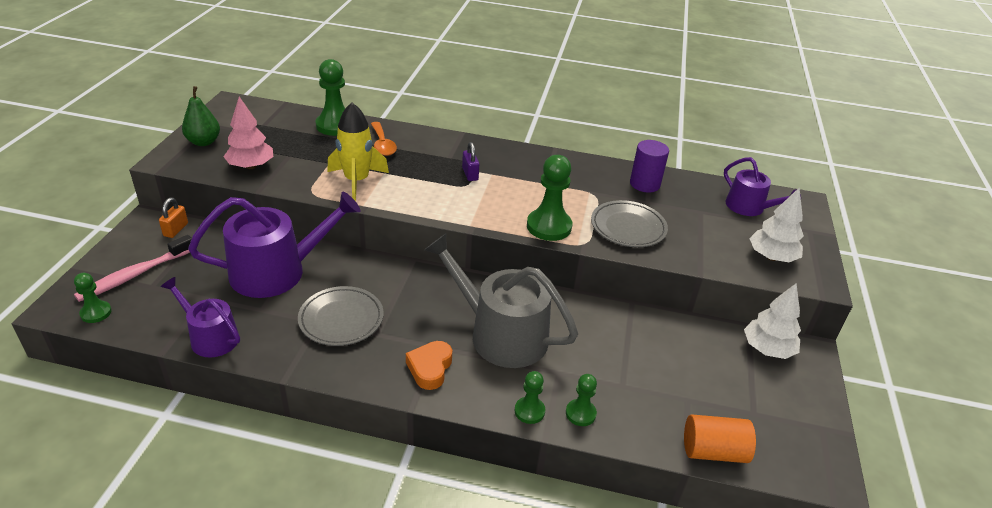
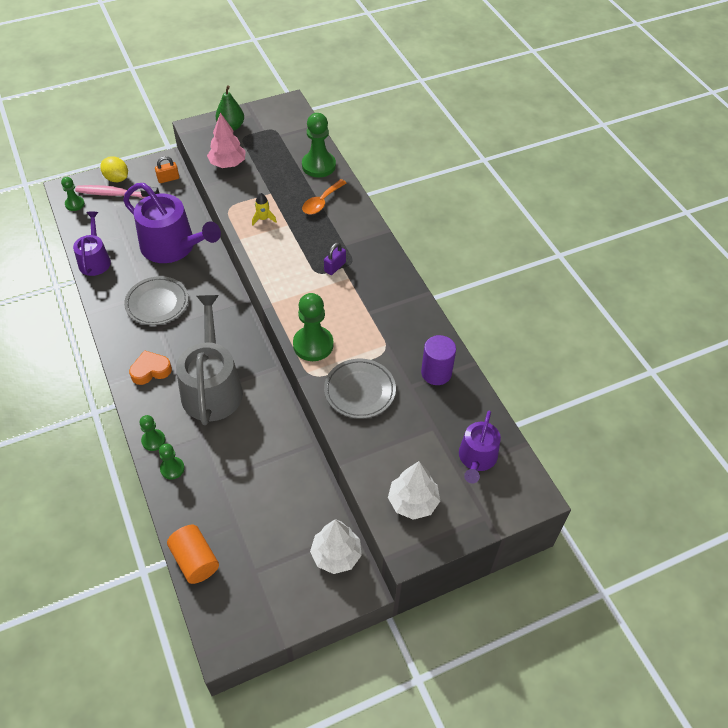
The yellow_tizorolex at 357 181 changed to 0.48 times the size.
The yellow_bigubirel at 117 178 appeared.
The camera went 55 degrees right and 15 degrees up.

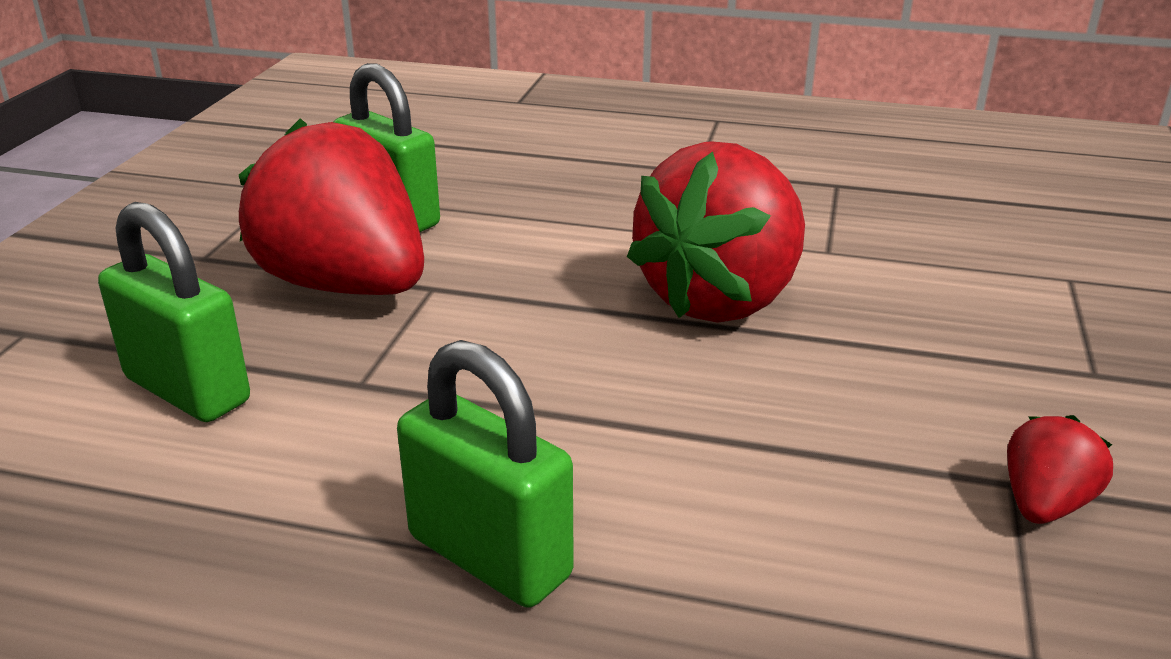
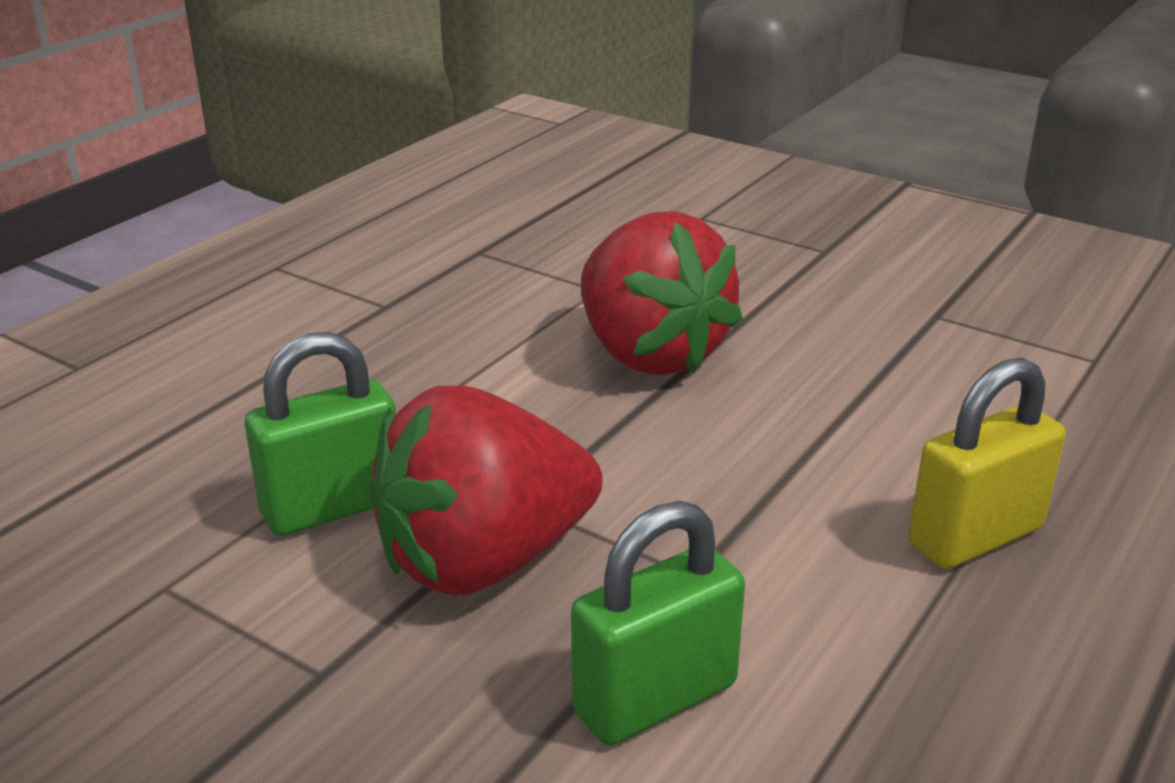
The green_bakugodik at 490 556 became the yellow_bakugodik at 975 536.
The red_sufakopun at 1044 504 disappeared.
The camera went 70 degrees left and 0 degrees up.

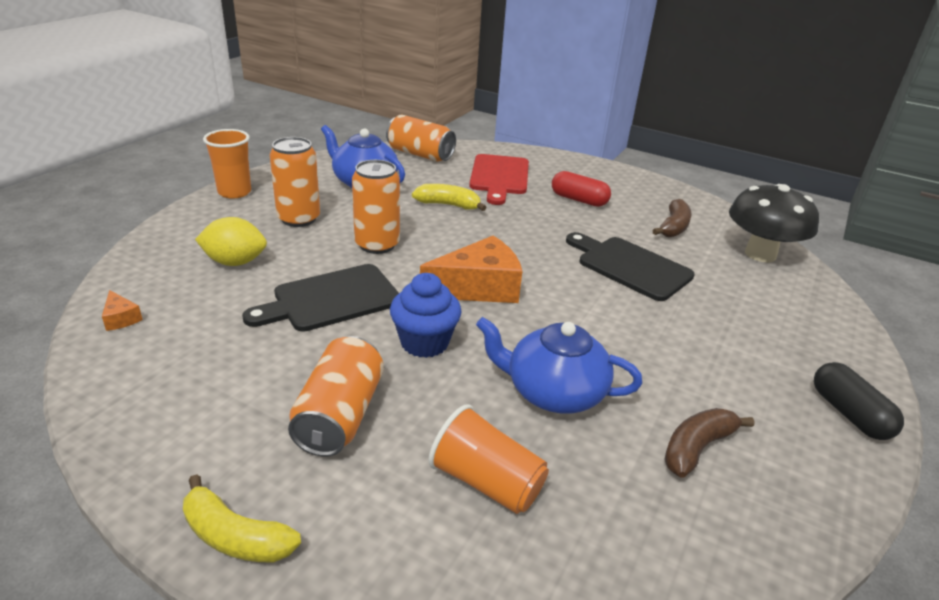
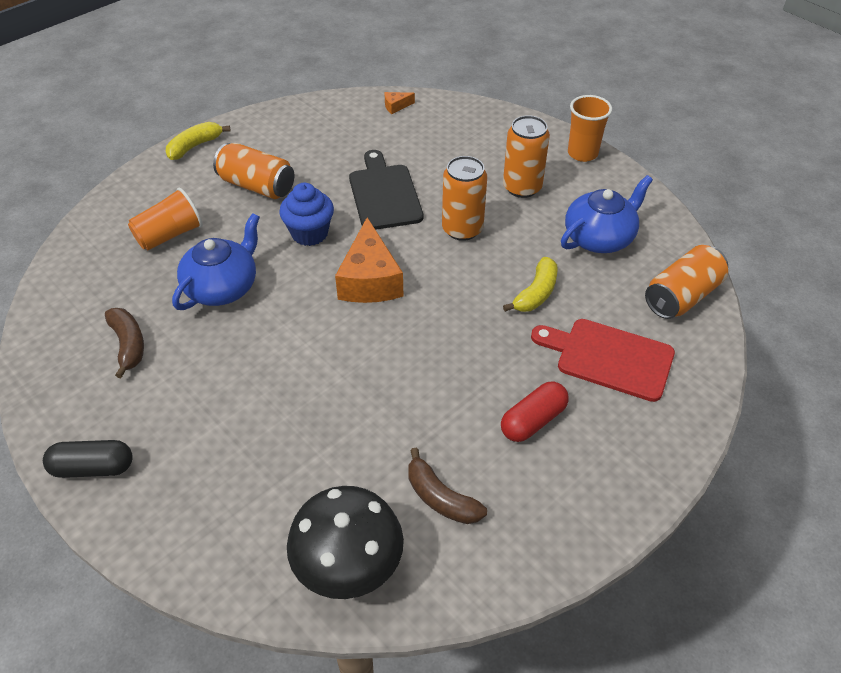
The yellow_bigubirel at 235 262 disappeared.
The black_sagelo at 630 266 disappeared.
The camera went 110 degrees right and 15 degrees up.

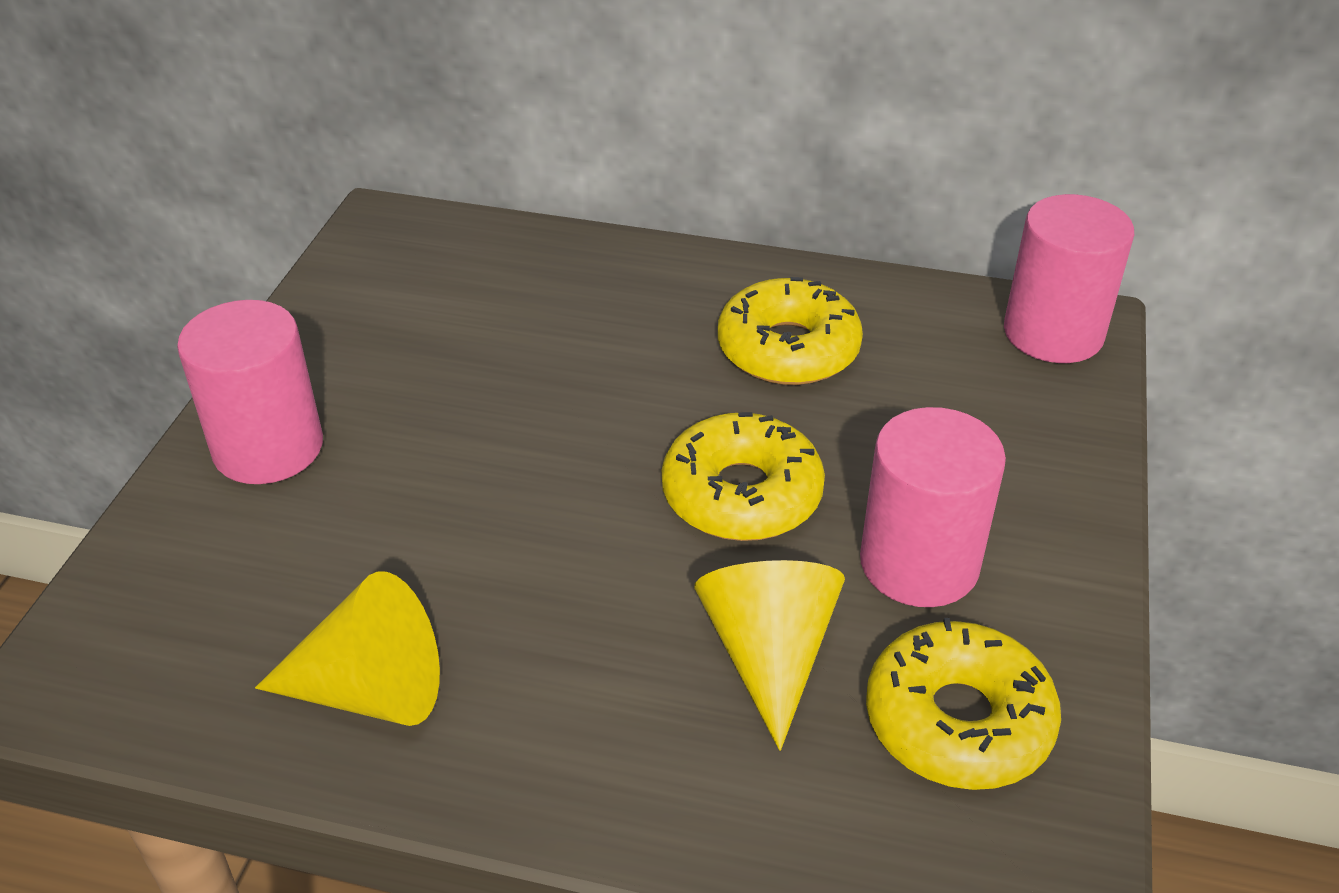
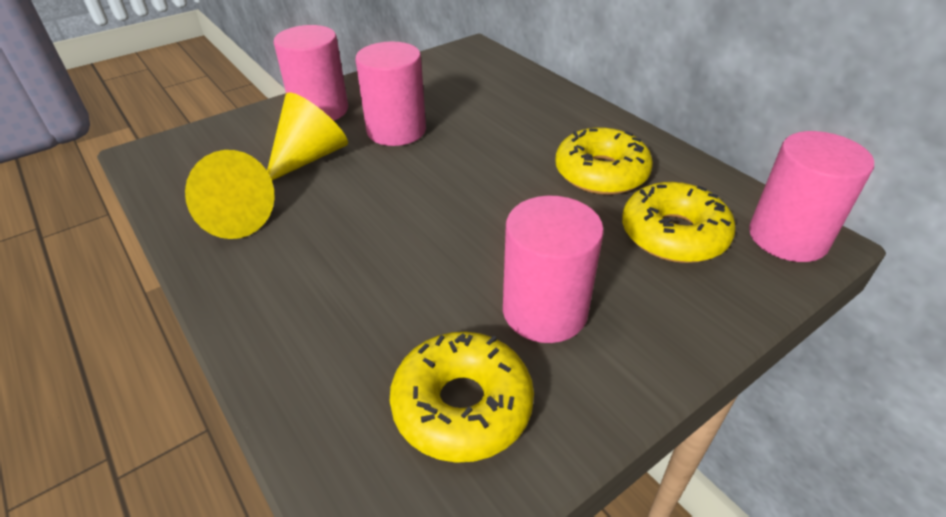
The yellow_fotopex moved from 741 494 to 673 234.
The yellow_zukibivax moved from 768 655 to 309 157.
The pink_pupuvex at 396 130 appeared.
The camera went 40 degrees right and 0 degrees up.

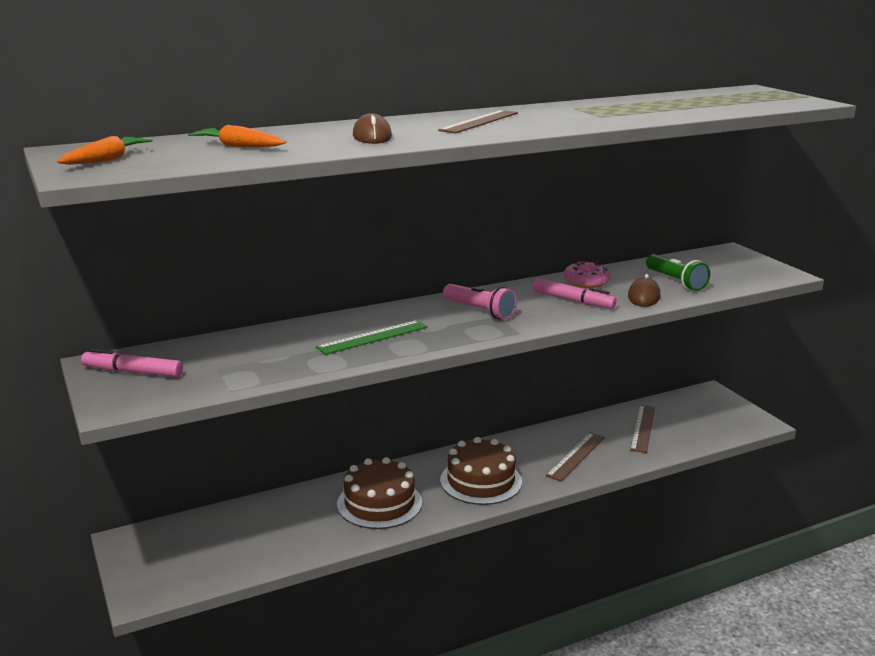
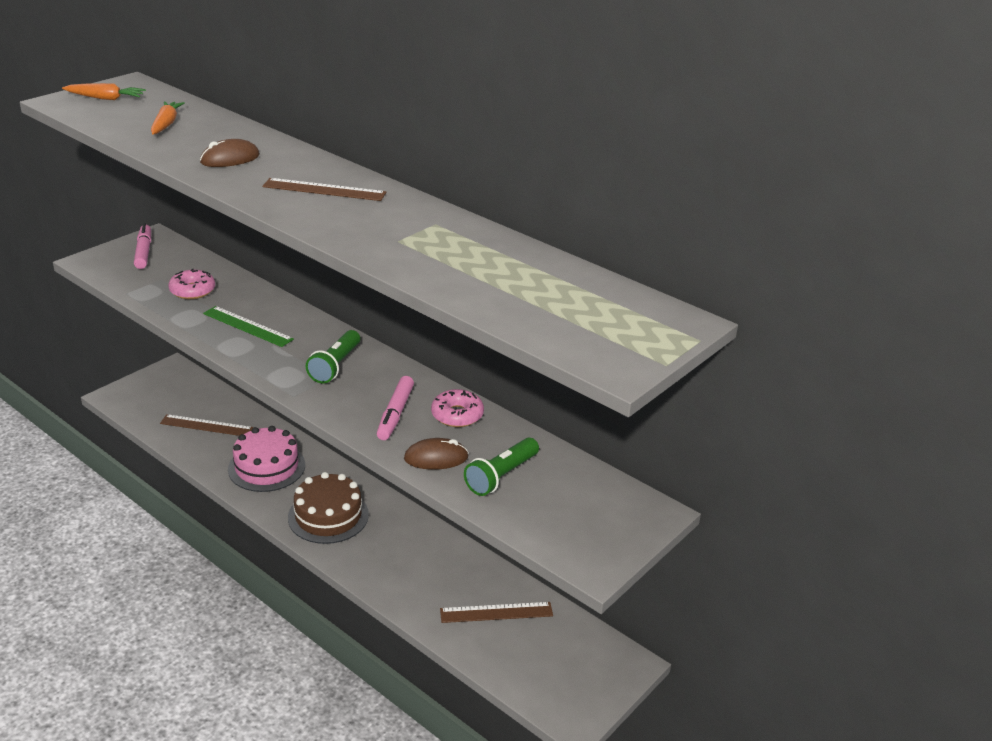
The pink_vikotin at 480 311 became the green_vikotin at 335 366.
The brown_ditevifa moved from 576 456 to 206 426.
The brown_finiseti at 379 503 became the pink_finiseti at 266 467.
The pink_fotopex at 192 291 appeared.
The camera went 65 degrees right and 10 degrees up.

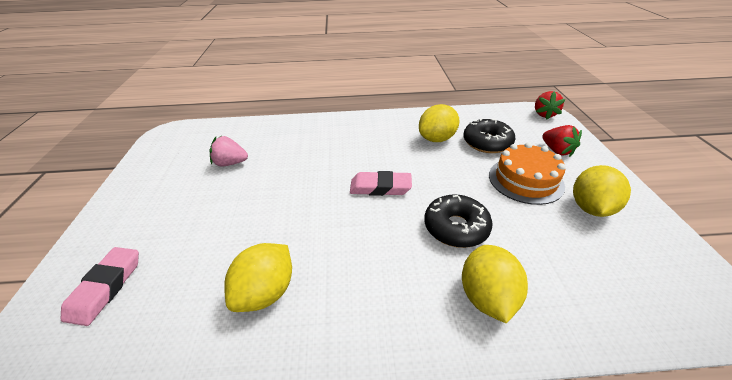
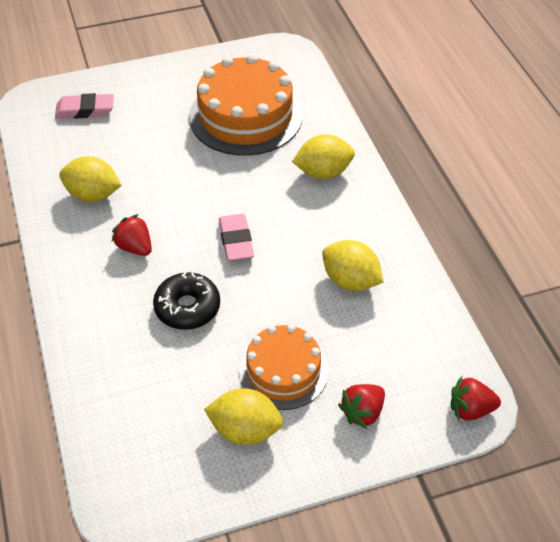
The black_fotopex at 487 143 disappeared.
The pink_sufakopun at 230 163 was replaced by the orange_finiseti at 245 116.
The yellow_bigubirel moved from 487 297 to 323 172.
The red_sufakopun at 135 247 appeared.
The camera went 75 degrees right and 10 degrees up.

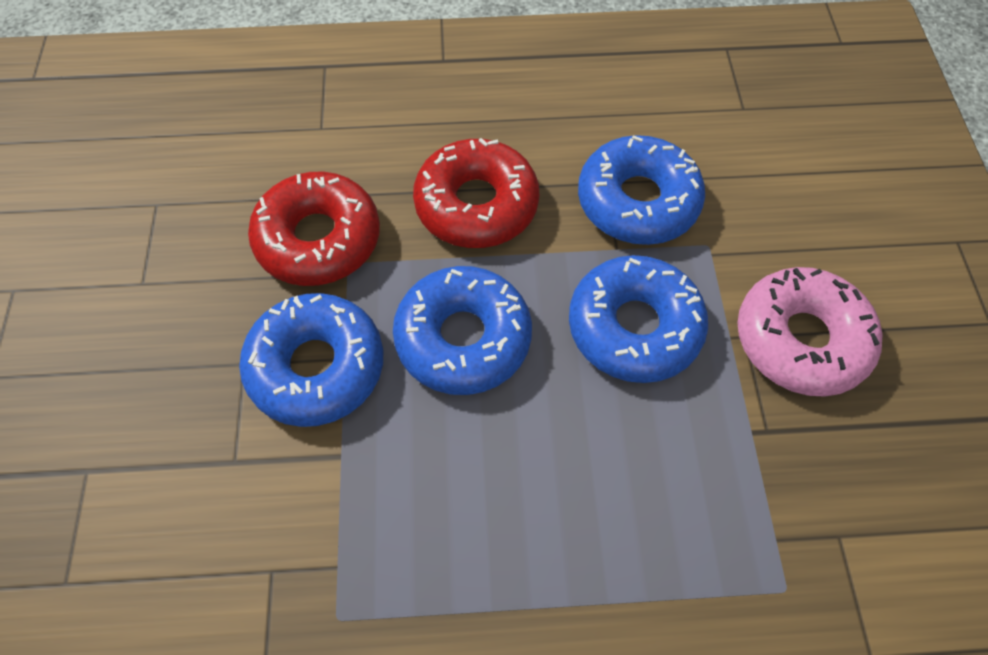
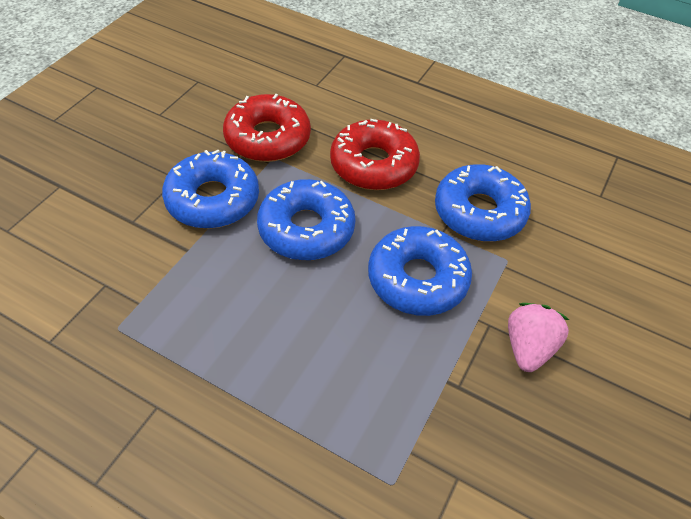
The pink_fotopex at 800 339 was replaced by the pink_sufakopun at 528 347.
The camera went 30 degrees right and 10 degrees down.

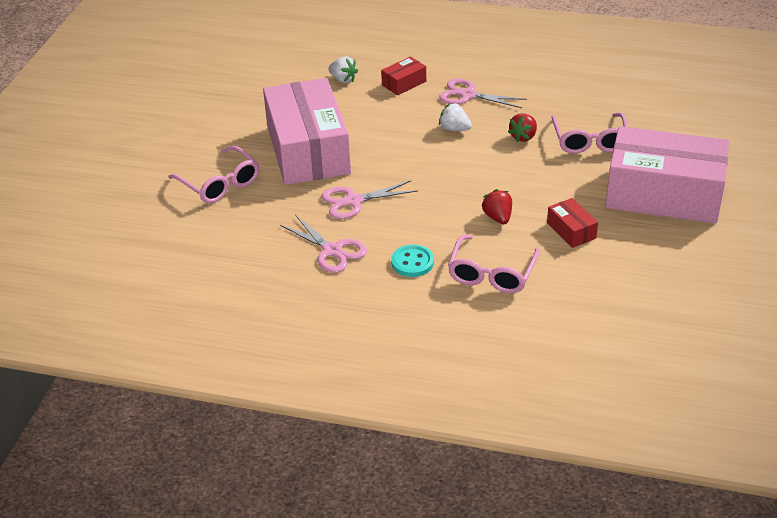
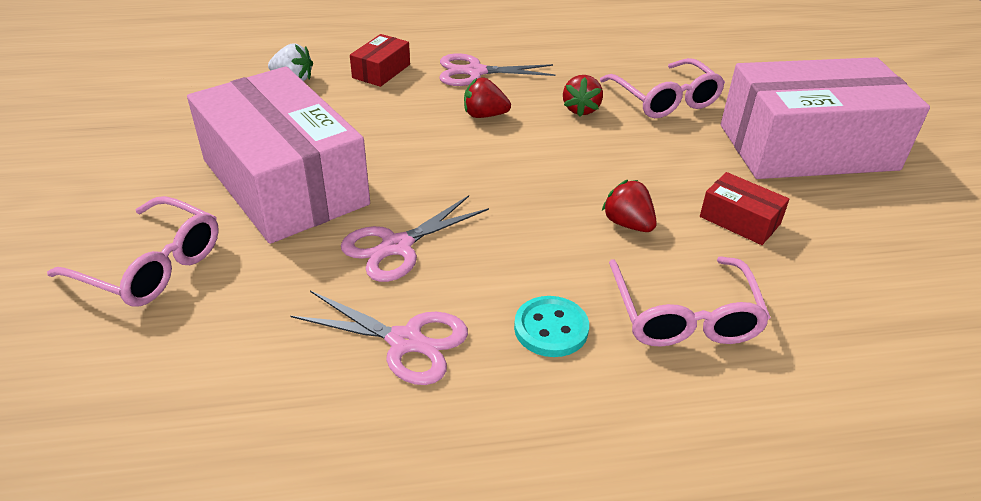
The white_sufakopun at 454 129 became the red_sufakopun at 484 115.
The camera went 25 degrees left and 0 degrees up.

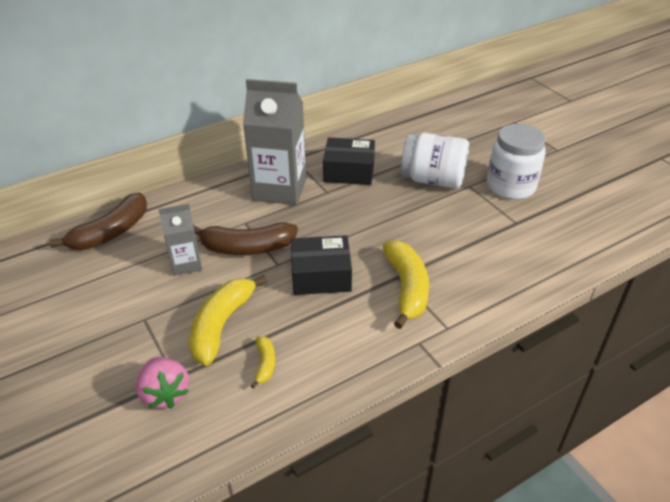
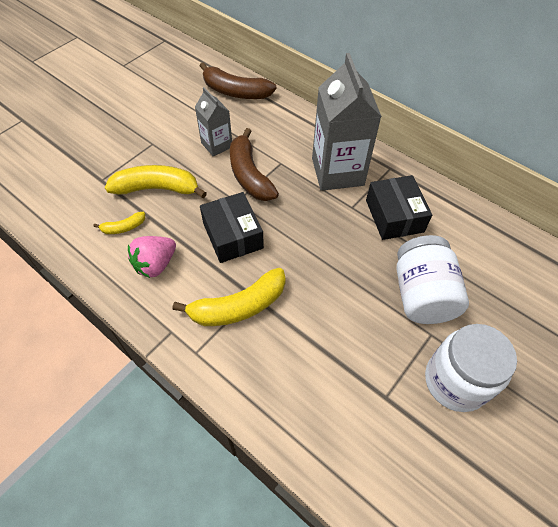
The pink_sufakopun moved from 165 393 to 155 264.
The camera went 70 degrees right and 15 degrees up.

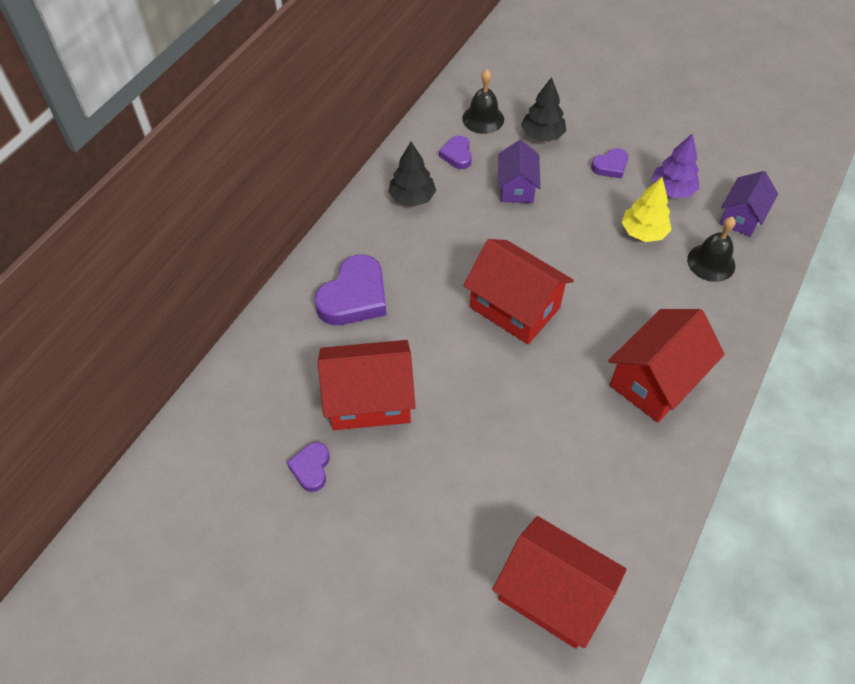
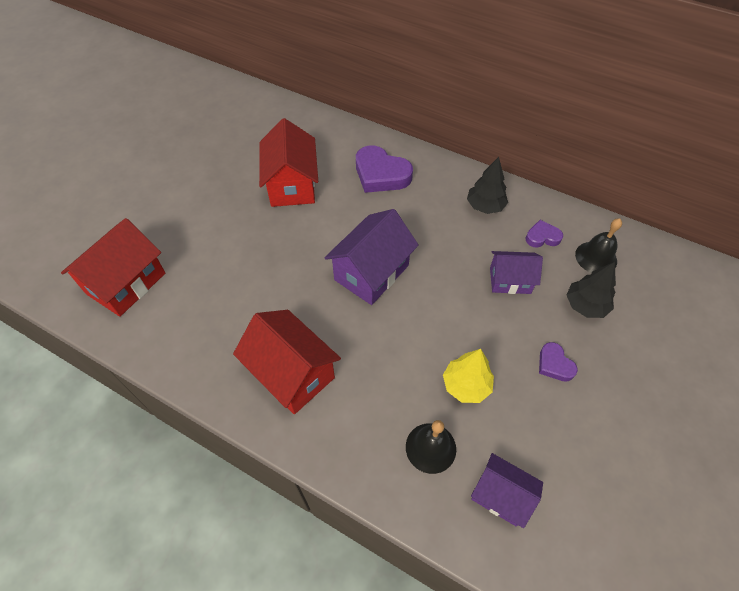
The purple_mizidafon at 672 190 disappeared.
The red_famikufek at 514 307 became the purple_famikufek at 371 272.
The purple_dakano at 311 468 disappeared.
The camera went 90 degrees right and 0 degrees up.

